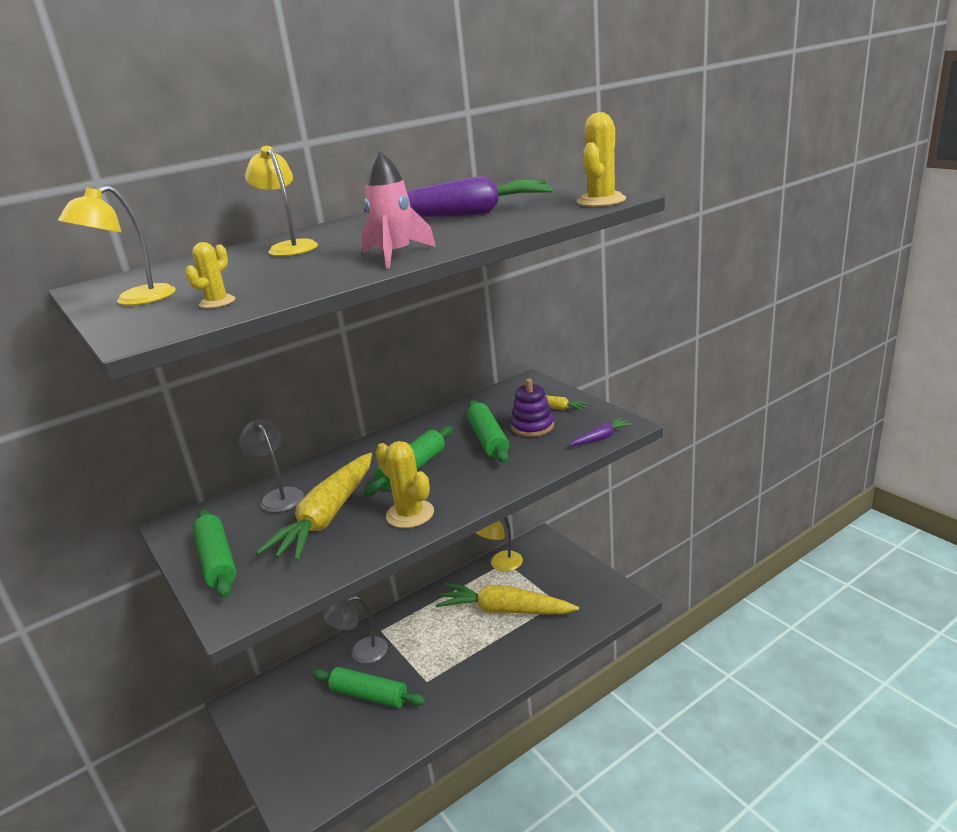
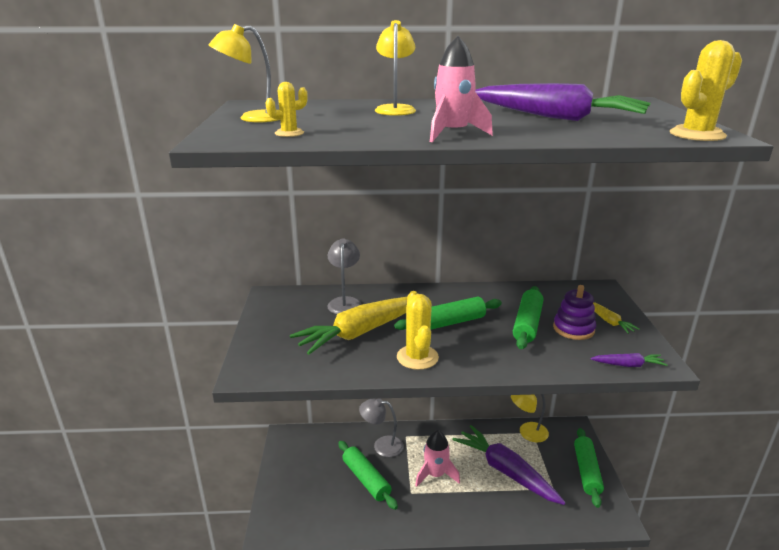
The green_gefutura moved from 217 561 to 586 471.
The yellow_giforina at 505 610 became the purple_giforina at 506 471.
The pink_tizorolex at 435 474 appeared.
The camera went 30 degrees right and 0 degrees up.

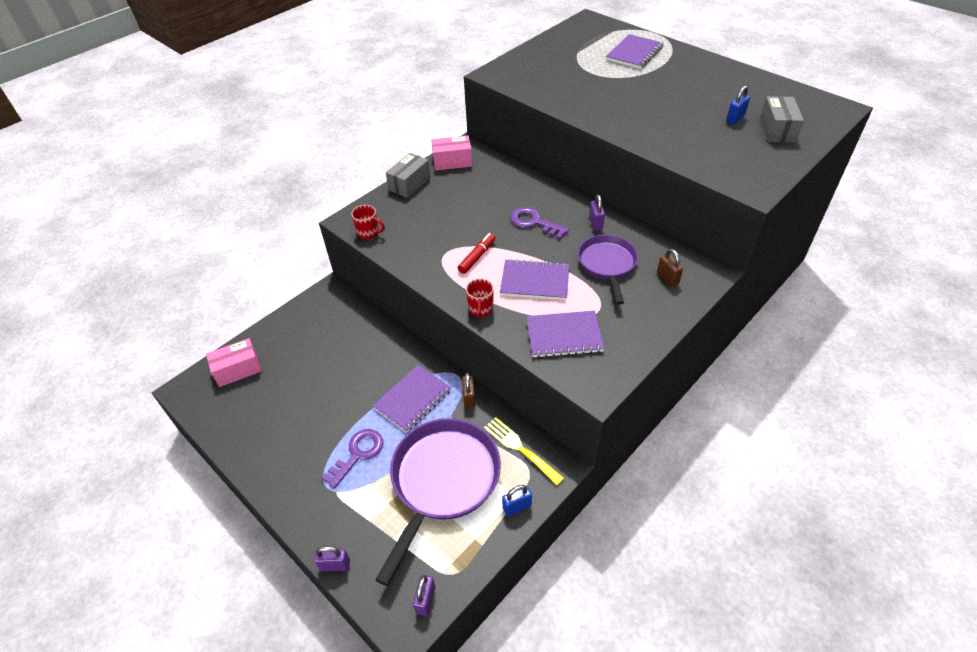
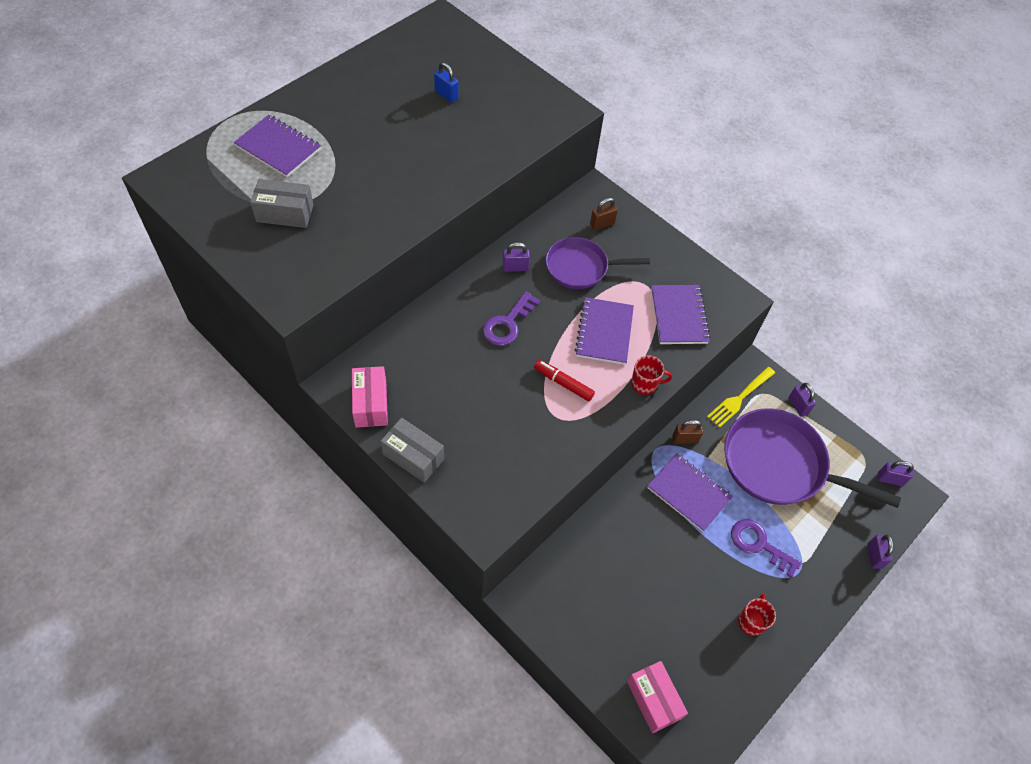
The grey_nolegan moved from 777 130 to 285 213.
The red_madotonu moved from 369 232 to 751 621.
The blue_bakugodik at 517 507 became the purple_bakugodik at 798 406.
The camera went 95 degrees left and 10 degrees up.

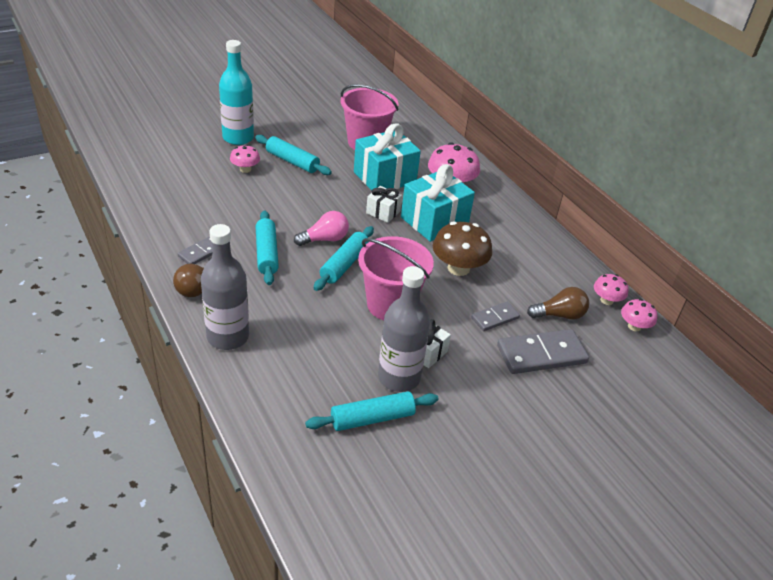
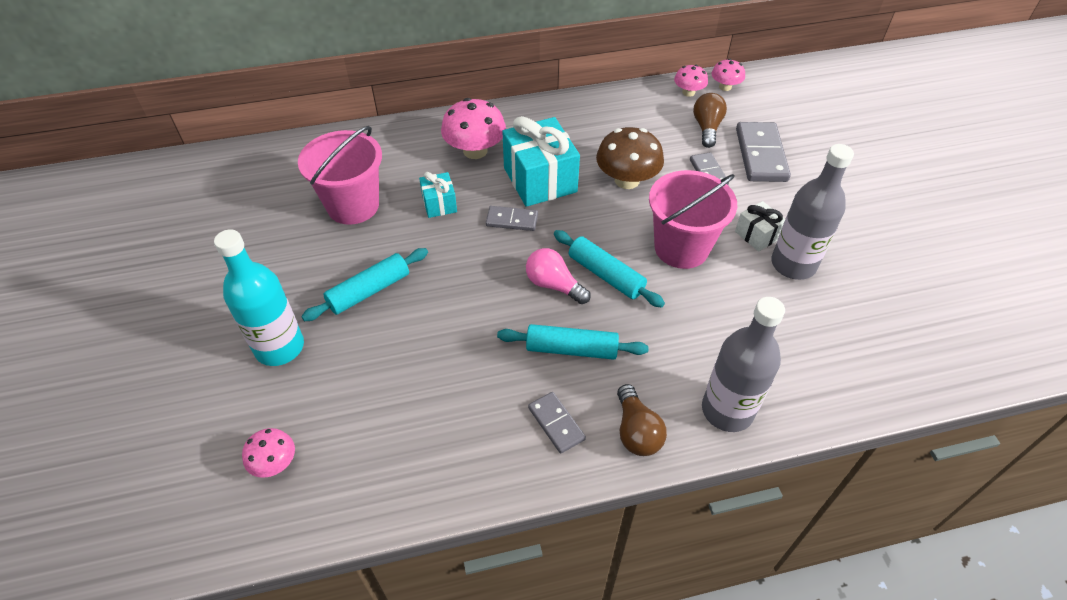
The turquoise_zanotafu at 384 177 changed to 0.51 times the size.
The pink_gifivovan moved from 245 169 to 275 463.
The white_zanotafu at 383 212 was replaced by the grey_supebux at 512 220.
The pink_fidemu at 325 239 turned 45 degrees counterclockwise.
The turquoise_gefutura at 372 418 disappeared.
The camera went 70 degrees left and 10 degrees up.

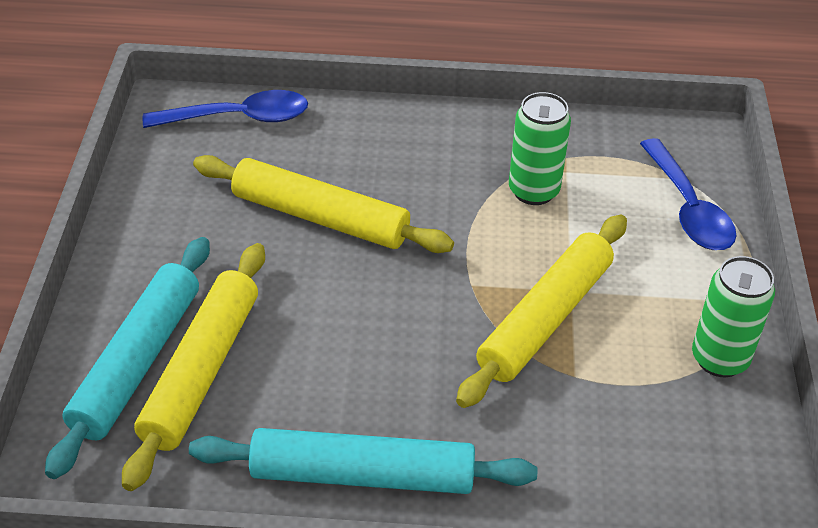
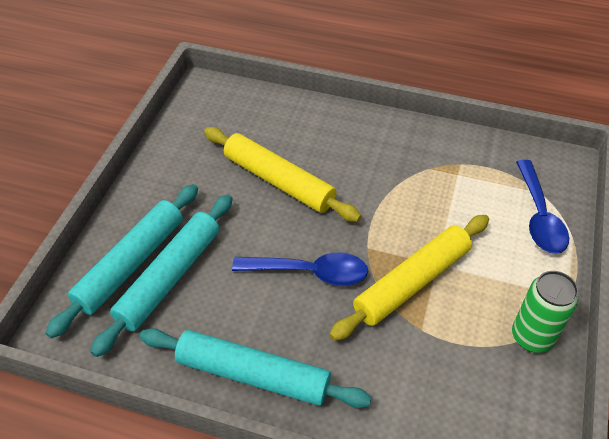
The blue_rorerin moved from 239 118 to 310 272.
The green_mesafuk at 533 191 disappeared.
The yellow_gefutura at 202 371 became the turquoise_gefutura at 170 277.
The camera went 15 degrees right and 5 degrees up.

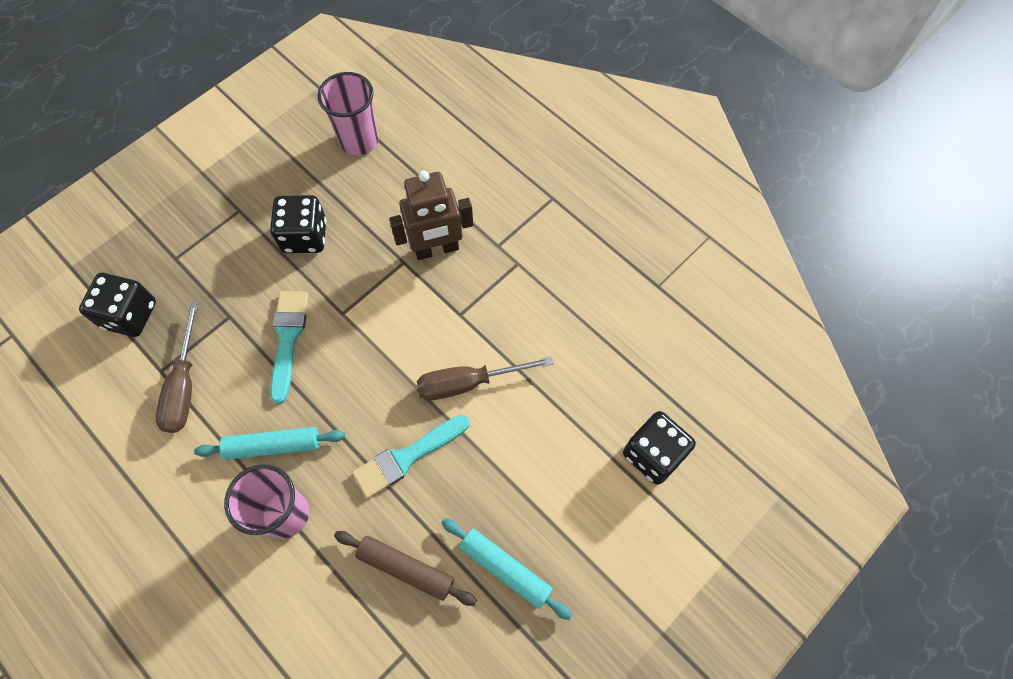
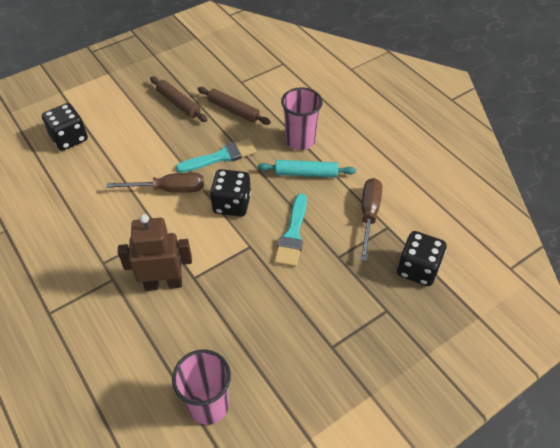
The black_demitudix moved from 305 236 to 232 204.
The turquoise_gefutura at 505 568 became the brown_gefutura at 178 103.
The camera went 170 degrees left and 15 degrees down.

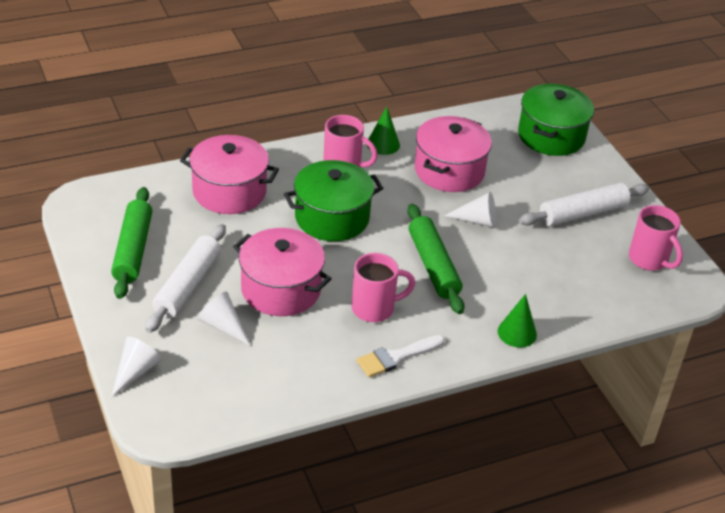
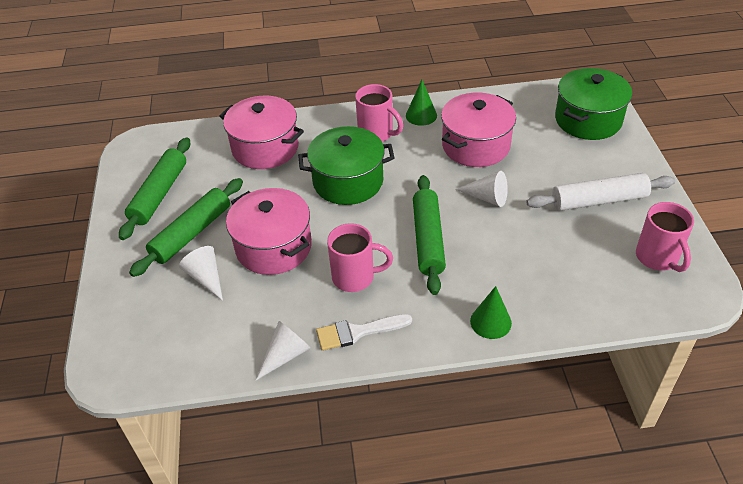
The white_gefutura at 188 285 became the green_gefutura at 192 233.
The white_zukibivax moved from 136 371 to 285 355.
The camera went 20 degrees right and 5 degrees up.

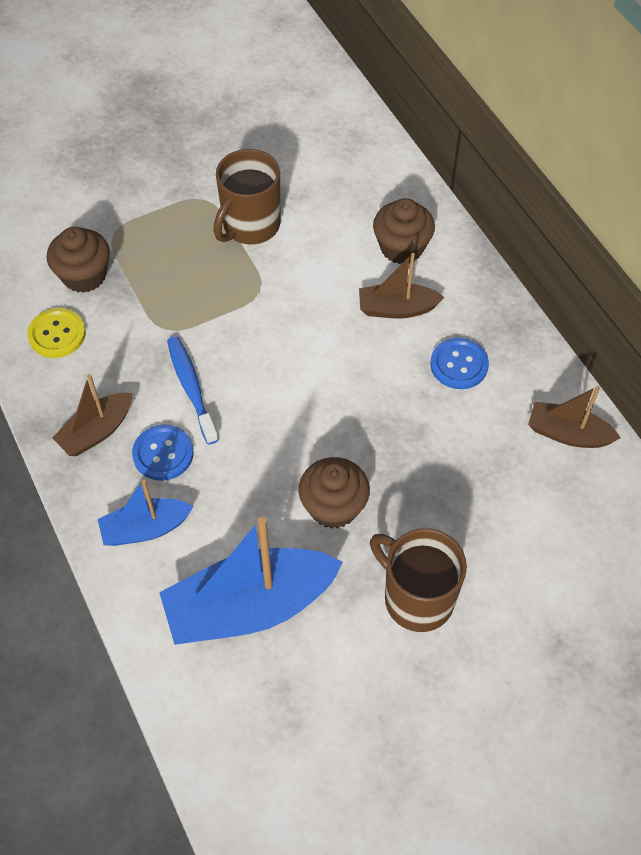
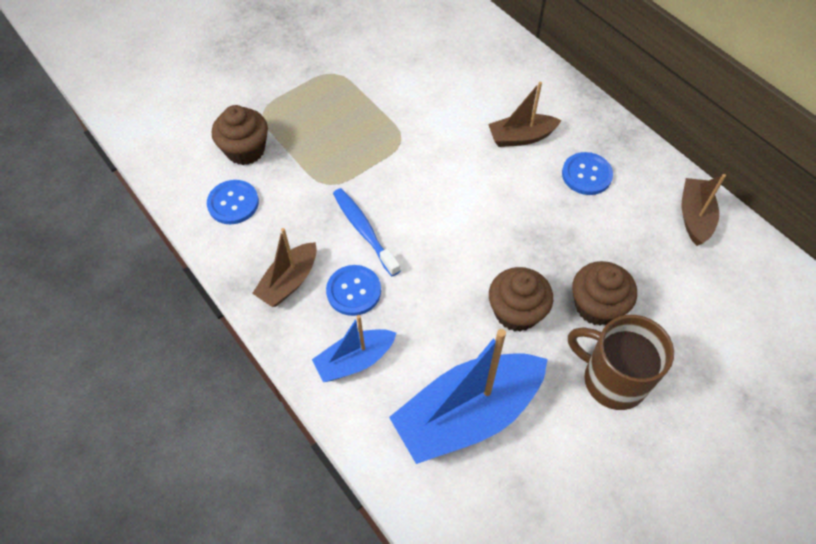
The brown_madotonu at 250 226 disappeared.
The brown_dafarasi moved from 401 247 to 597 306.
The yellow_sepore at 57 334 became the blue_sepore at 233 203.
The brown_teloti at 568 433 turned 90 degrees clockwise.
The camera went 10 degrees left and 0 degrees up.

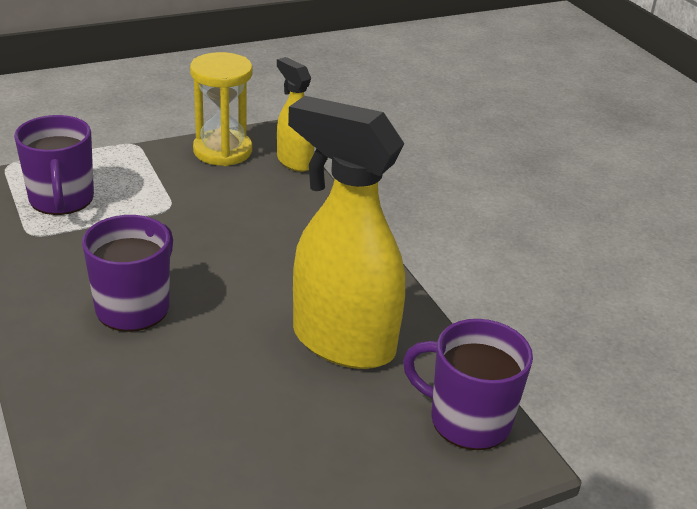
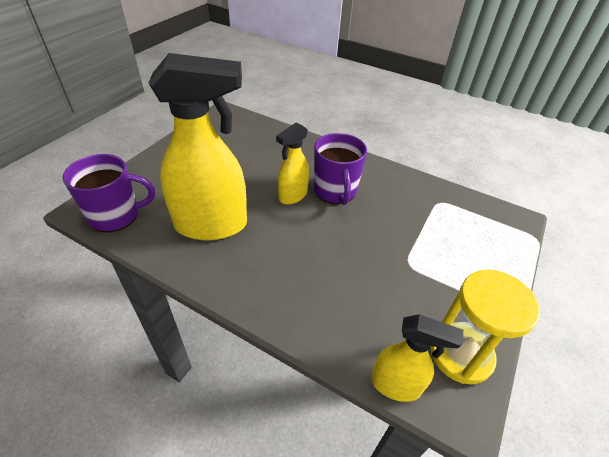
The purple_madotonu at 61 199 disappeared.
The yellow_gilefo at 292 196 appeared.
The camera went 145 degrees right and 10 degrees up.

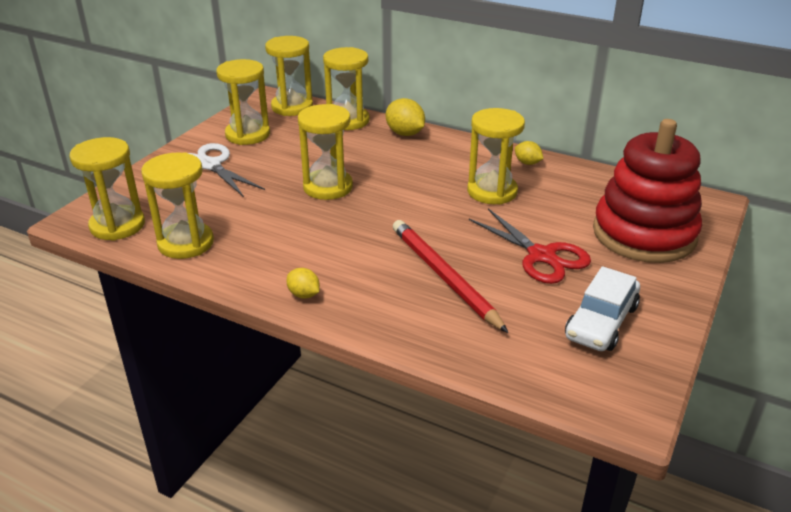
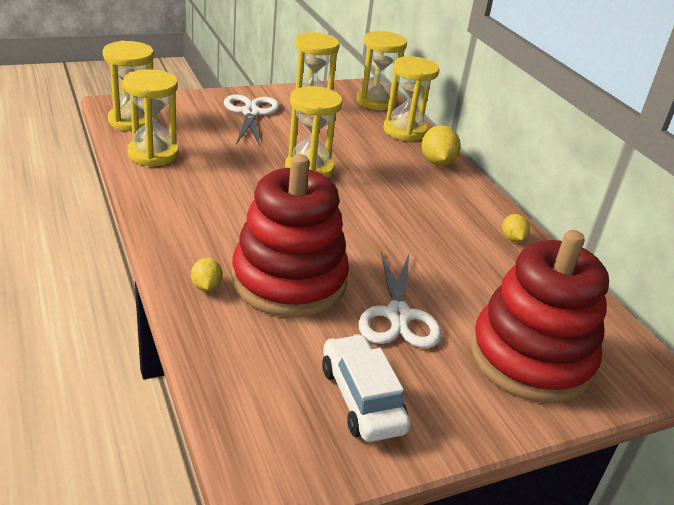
The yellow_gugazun at 492 191 disappeared.
The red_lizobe at 541 256 became the white_lizobe at 398 315.
The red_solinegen at 444 277 was replaced by the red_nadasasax at 289 281.
The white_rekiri at 601 322 turned 90 degrees clockwise.
The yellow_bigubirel moved from 304 294 to 206 286.
The camera went 35 degrees right and 0 degrees up.

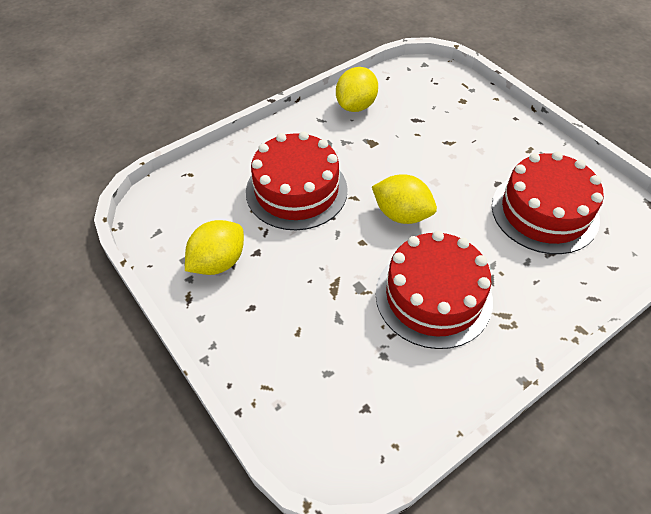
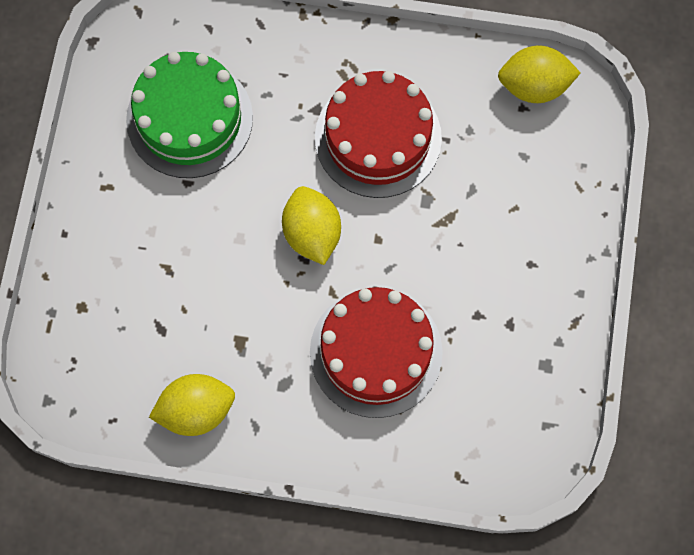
The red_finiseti at 544 212 became the green_finiseti at 189 118.
The yellow_bigubirel moved from 218 262 to 534 86.
The camera went 135 degrees left and 20 degrees up.

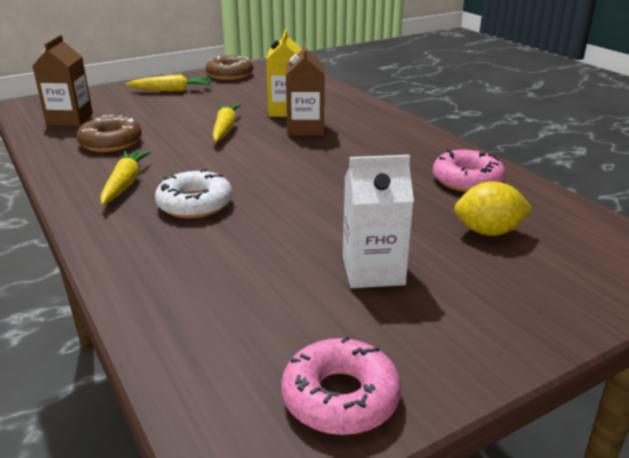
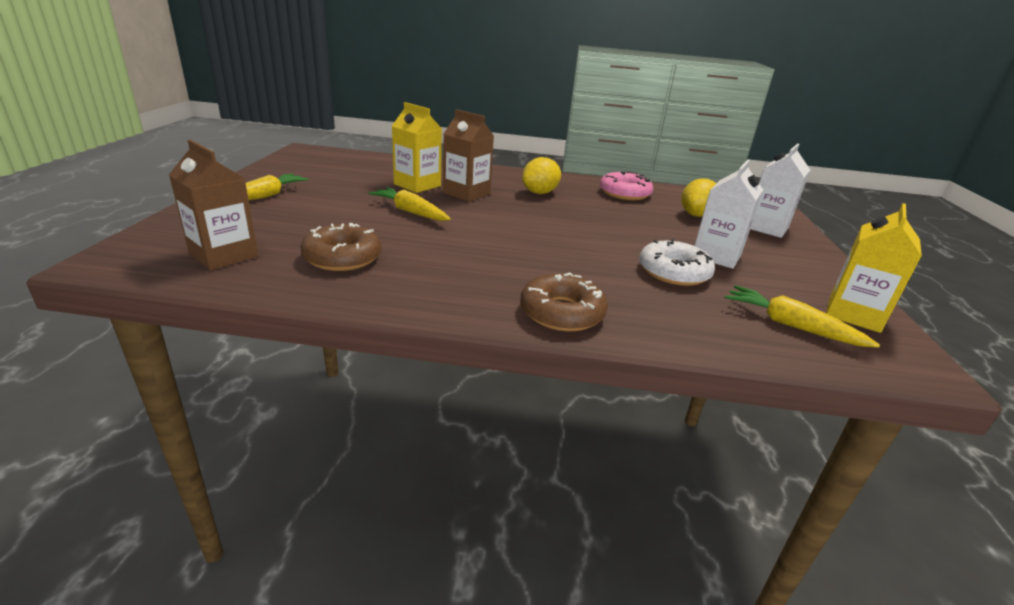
The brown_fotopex moved from 230 74 to 562 313.
The yellow_giforina moved from 125 184 to 790 325.
The white_fotopex moved from 195 204 to 673 272.
The pink_fotopex at 340 397 was replaced by the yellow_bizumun at 853 314.
The white_bizumun at 766 228 appeared.
The yellow_bigubirel at 539 193 appeared.
The camera went 55 degrees left and 0 degrees up.

